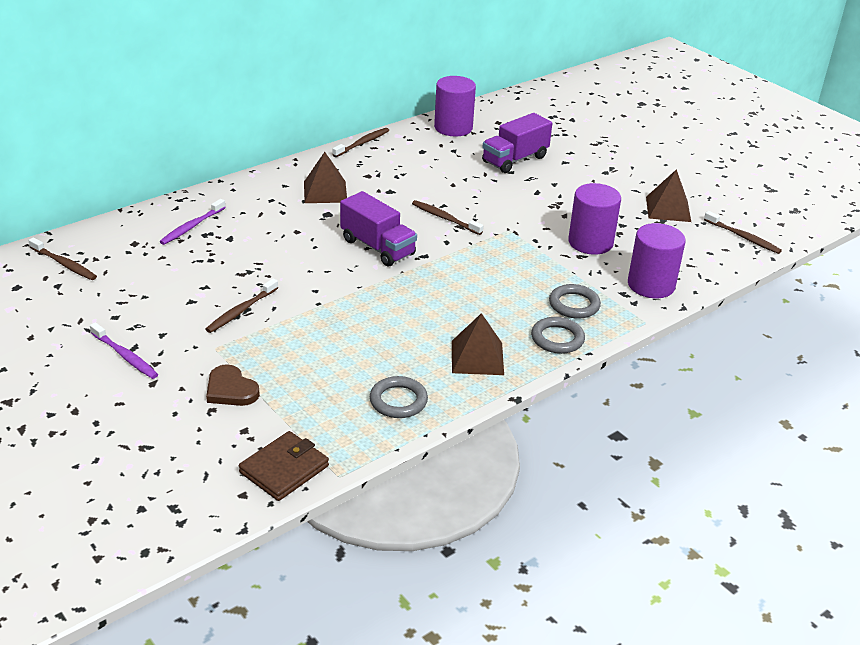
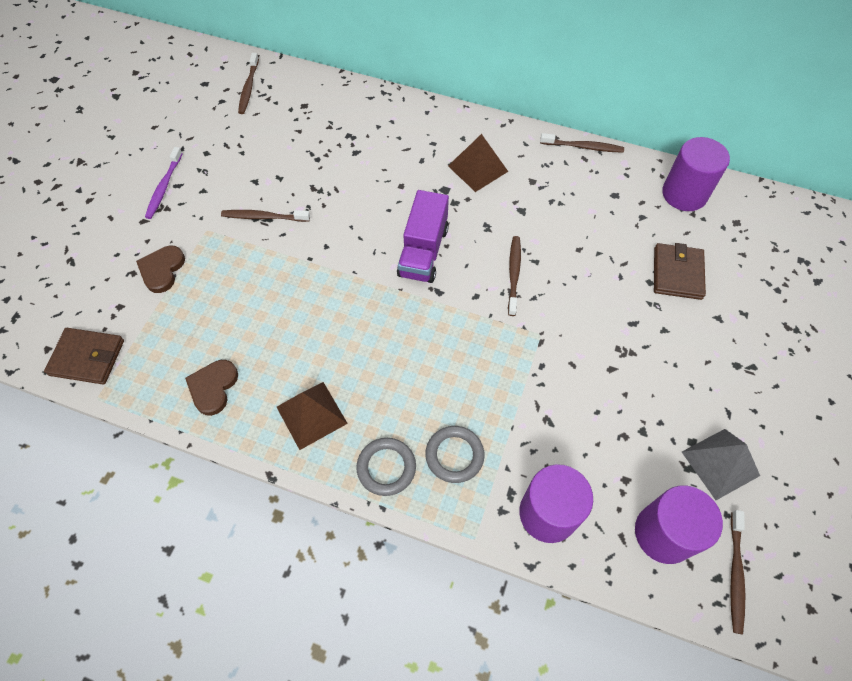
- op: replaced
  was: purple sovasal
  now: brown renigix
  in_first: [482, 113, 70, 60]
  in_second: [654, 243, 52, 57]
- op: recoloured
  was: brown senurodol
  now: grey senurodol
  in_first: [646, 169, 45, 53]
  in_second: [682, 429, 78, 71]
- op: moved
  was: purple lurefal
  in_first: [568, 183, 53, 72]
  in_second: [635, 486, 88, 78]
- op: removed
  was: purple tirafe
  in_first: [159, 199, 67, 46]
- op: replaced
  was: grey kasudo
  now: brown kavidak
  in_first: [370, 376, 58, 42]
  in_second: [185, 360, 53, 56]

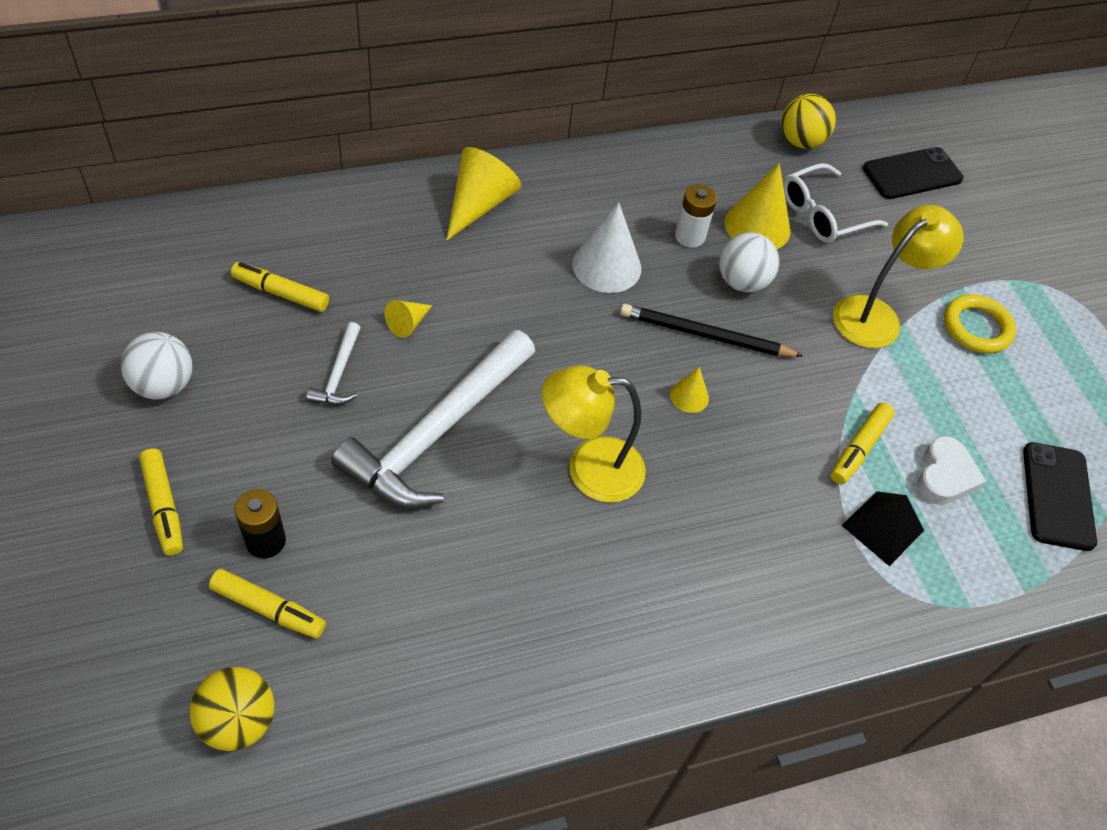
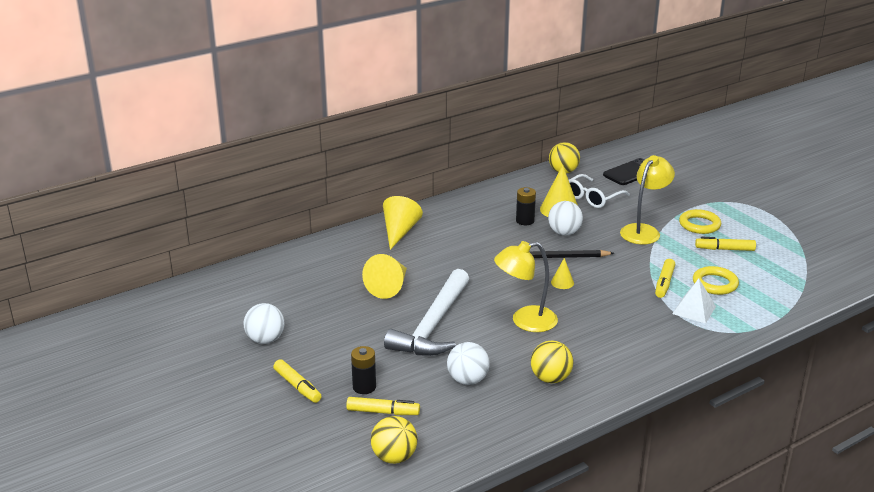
- op: recoloured
  was: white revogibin
  now: black revogibin
  in_first: [675, 184, 42, 64]
  in_second: [516, 187, 20, 38]
- op: removed
  was: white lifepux
  in_first: [572, 202, 69, 91]
- op: moved
  was: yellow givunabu
  in_first: [231, 262, 98, 50]
  in_second: [695, 237, 61, 14]
- op: resized
  was: yellow lifepux
  in_first: [384, 300, 49, 38]
  in_second: [362, 254, 45, 45]
  ratio: 1.92
- op: removed
  was: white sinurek
  in_first: [306, 322, 55, 83]
- op: replaced
  was: white kavidak
  now: yellow kasudo
  in_first: [917, 436, 69, 69]
  in_second: [693, 266, 46, 29]
- op: removed
  was: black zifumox
  in_first: [1023, 442, 74, 109]
- op: recoloured
  was: black senurodol
  now: white senurodol
  in_first: [841, 491, 83, 75]
  in_second: [672, 279, 44, 44]
- op: added
  now: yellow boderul
  in_second: [531, 340, 42, 43]
- op: added
  now: white boderul
  in_second: [447, 342, 43, 43]

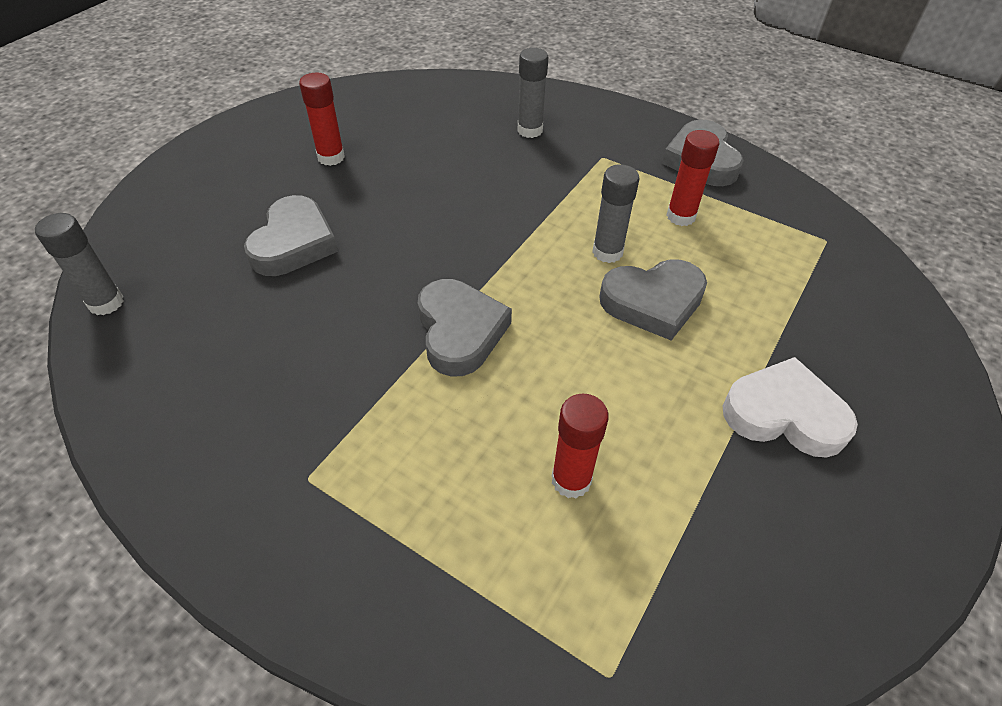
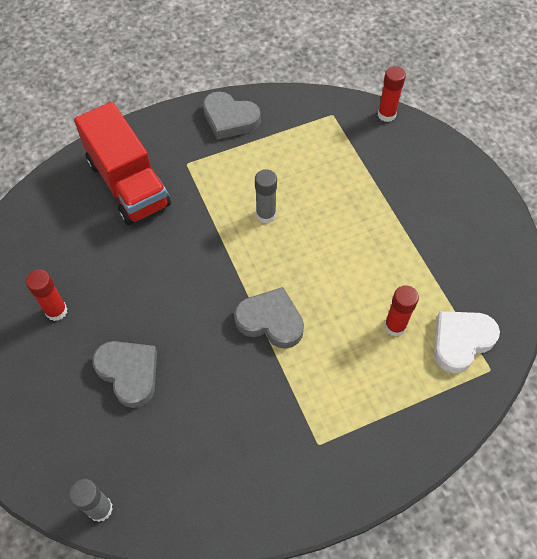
- op: replaced
  was: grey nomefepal
  now: red sovasal
  in_first: [517, 48, 31, 90]
  in_second: [74, 102, 97, 123]
- op: moved
  was: red nomefepal
  in_first: [667, 130, 52, 96]
  in_second: [378, 66, 28, 56]
- op: removed
  was: grey kavidak
  in_first: [599, 259, 108, 81]
- op: moved
  was: white kavidak
  in_first: [723, 357, 135, 101]
  in_second: [434, 311, 66, 62]

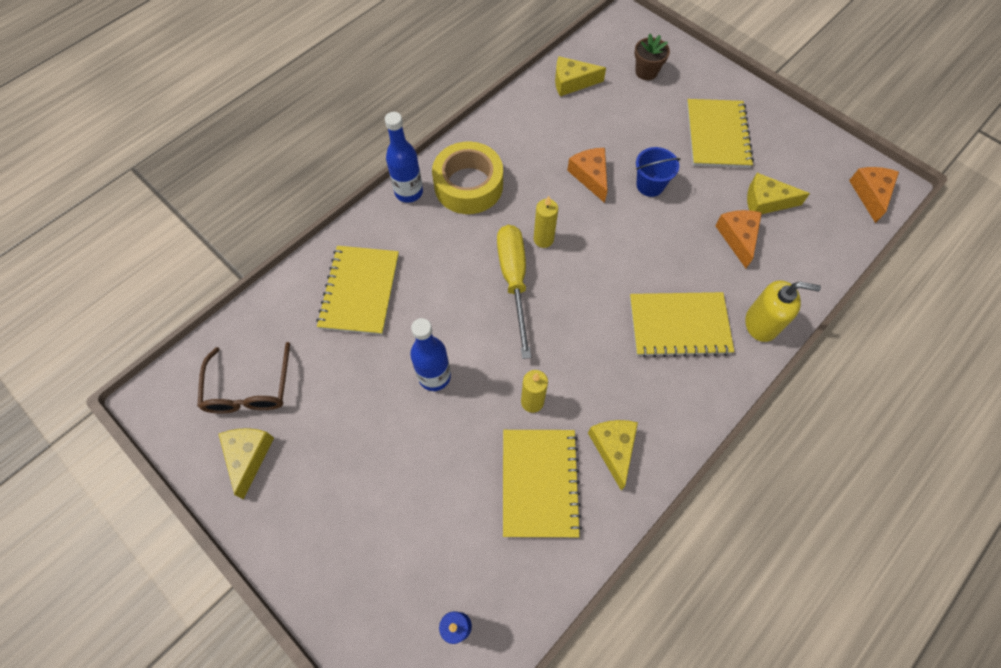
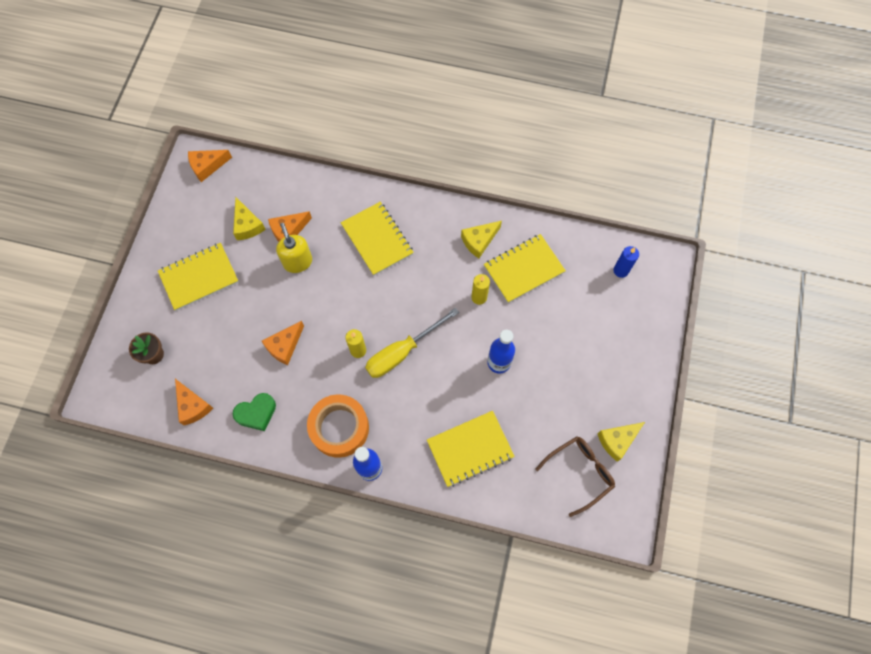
- op: recoloured
  was: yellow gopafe
  now: orange gopafe
  in_first: [555, 56, 51, 40]
  in_second: [175, 379, 38, 46]
- op: recoloured
  was: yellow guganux
  now: orange guganux
  in_first: [432, 142, 71, 72]
  in_second: [307, 394, 62, 64]
- op: removed
  was: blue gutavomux
  in_first: [636, 147, 44, 50]
- op: moved
  was: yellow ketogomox
  in_first: [745, 280, 76, 62]
  in_second: [276, 223, 36, 50]
- op: added
  now: green kavidak
  in_second: [233, 393, 43, 38]

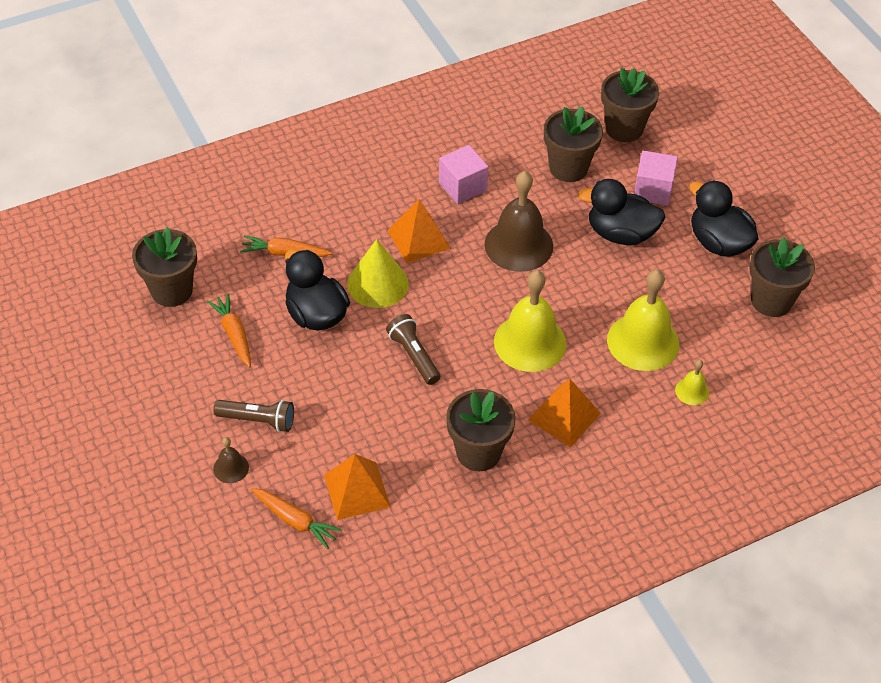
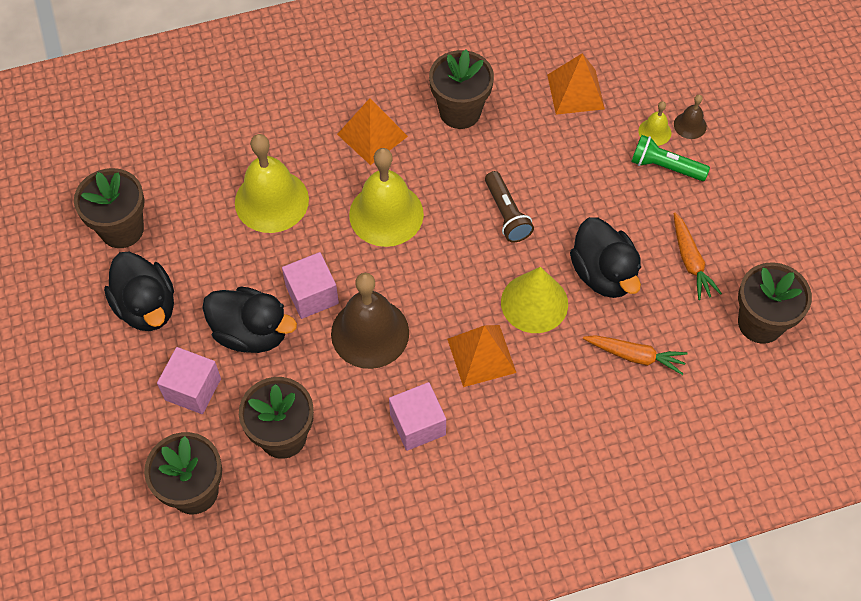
- op: moved
  was: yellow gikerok
  in_first: [675, 360, 34, 45]
  in_second: [638, 101, 33, 45]
- op: recoloured
  was: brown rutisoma
  now: green rutisoma
  in_first: [213, 400, 81, 32]
  in_second: [631, 135, 79, 46]
- op: removed
  was: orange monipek
  in_first: [251, 488, 91, 61]
- op: added
  now: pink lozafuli
  in_second: [282, 252, 57, 67]

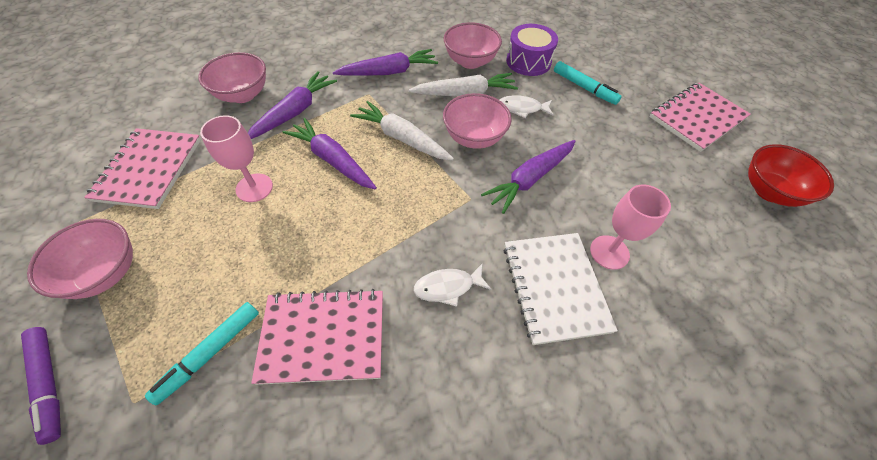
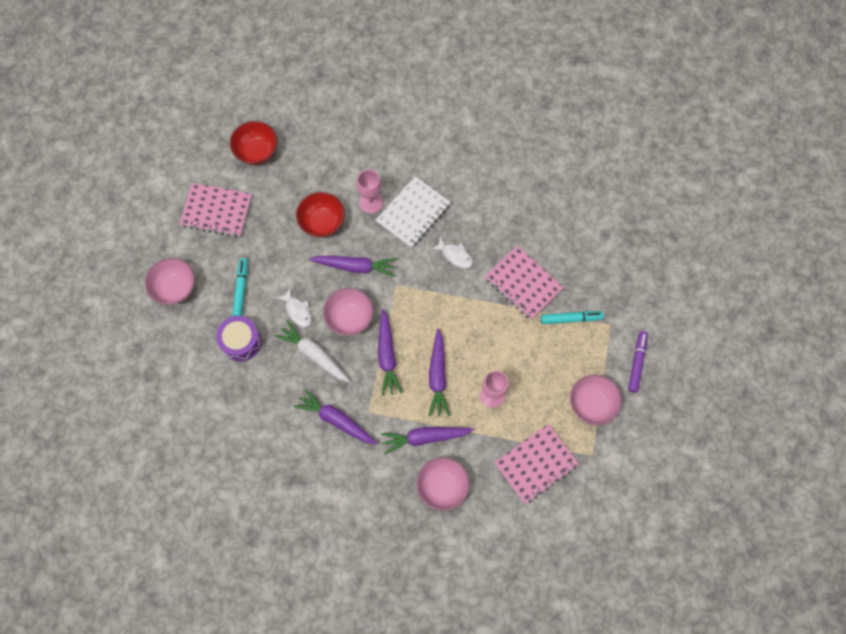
- op: moved
  was: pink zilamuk
  in_first: [444, 22, 58, 47]
  in_second: [145, 258, 50, 47]
- op: recoloured
  was: white monipek
  now: purple monipek
  in_first: [350, 101, 104, 59]
  in_second: [378, 309, 24, 87]
- op: added
  now: red zilamuk
  in_second: [296, 192, 49, 45]

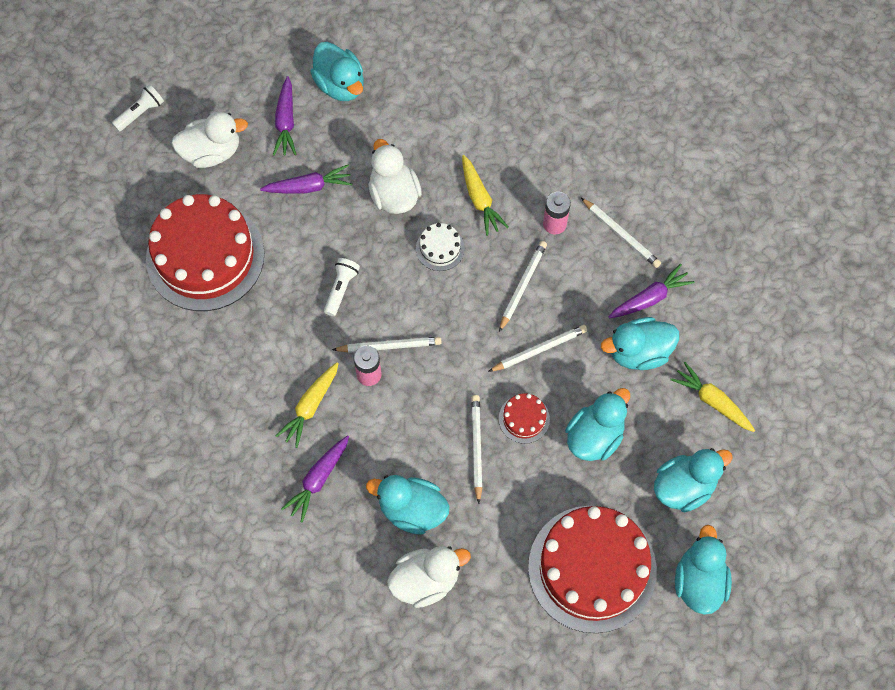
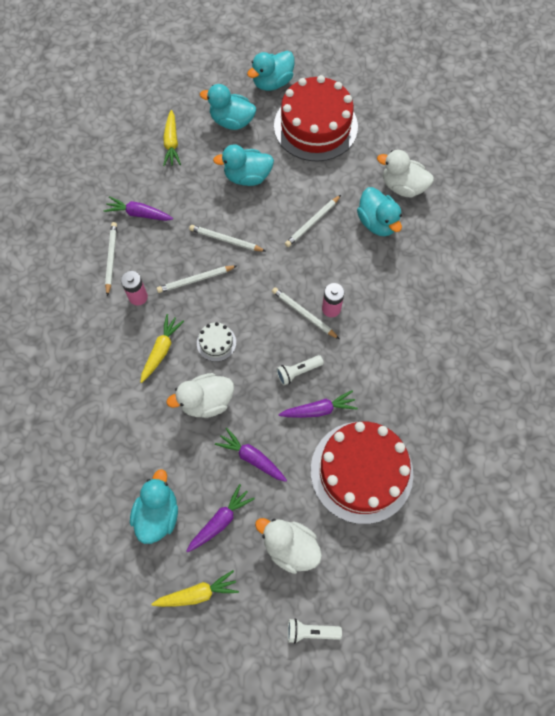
- op: turned
  was: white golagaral
  in_first: [368, 139, 54, 75]
  in_second: [167, 373, 67, 45]
  clockwise: 45
- op: removed
  was: turquoise golagaral
  in_first: [601, 317, 78, 53]
- op: moved
  was: yellow monipek
  in_first: [276, 362, 63, 86]
  in_second: [151, 570, 88, 37]
- op: removed
  was: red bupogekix
  in_first: [499, 393, 51, 51]
- op: moved
  was: purple monipek
  in_first: [281, 435, 68, 88]
  in_second: [278, 390, 80, 28]

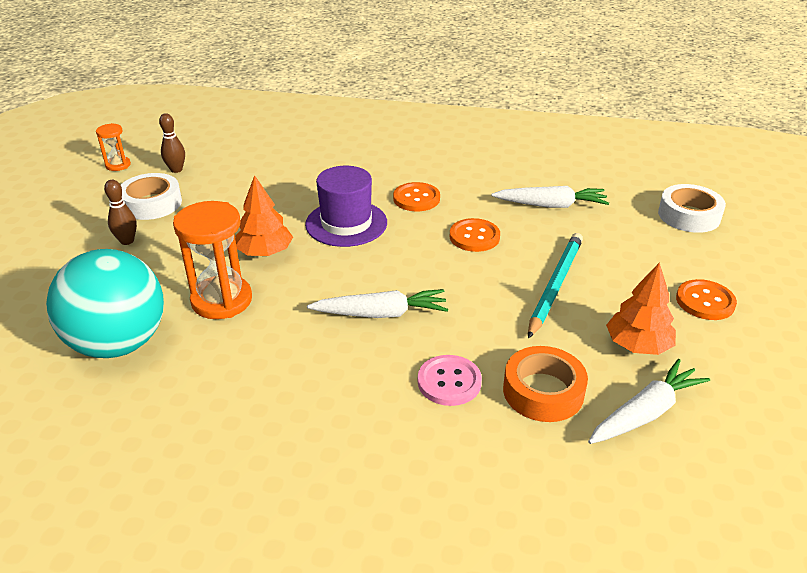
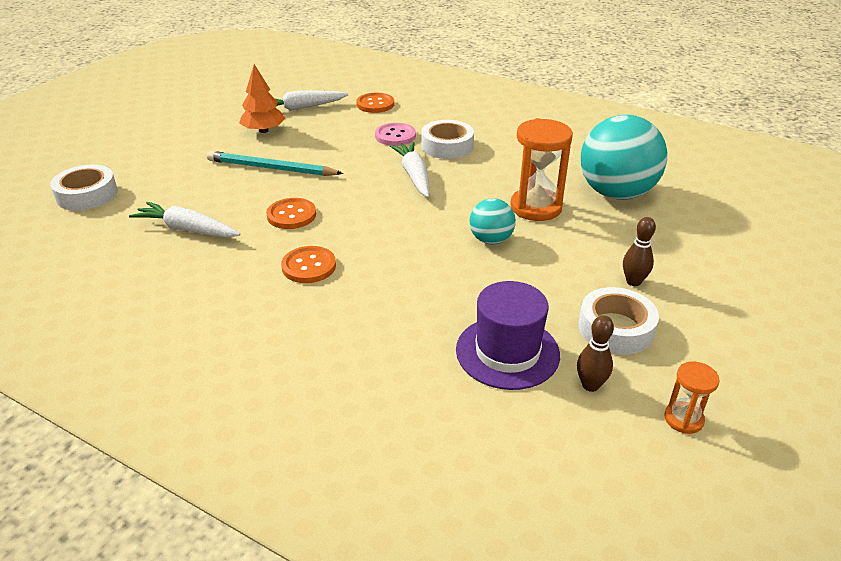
- op: moved
  was: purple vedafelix
  in_first: [305, 166, 82, 81]
  in_second: [456, 281, 104, 109]
- op: replaced
  was: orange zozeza
  now: turquoise boderul
  in_first: [235, 175, 58, 81]
  in_second: [469, 198, 47, 46]
- op: turned
  was: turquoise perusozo
  in_first: [528, 233, 55, 106]
  in_second: [207, 151, 136, 25]
  clockwise: 60
- op: moved
  was: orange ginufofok
  in_first: [676, 279, 61, 41]
  in_second: [356, 93, 38, 20]
- op: turned
  was: white monipek
  in_first: [307, 289, 141, 29]
  in_second: [390, 142, 40, 55]
  clockwise: 60
- op: removed
  was: orange guganux
  in_first: [503, 346, 85, 76]
- op: added
  now: white guganux
  in_second: [421, 120, 53, 39]

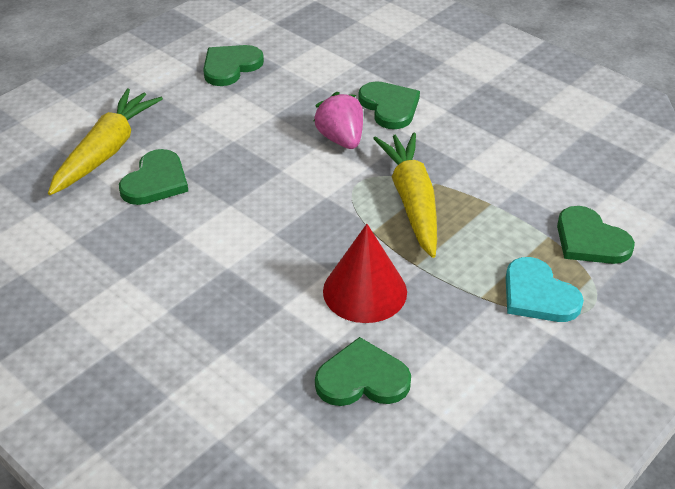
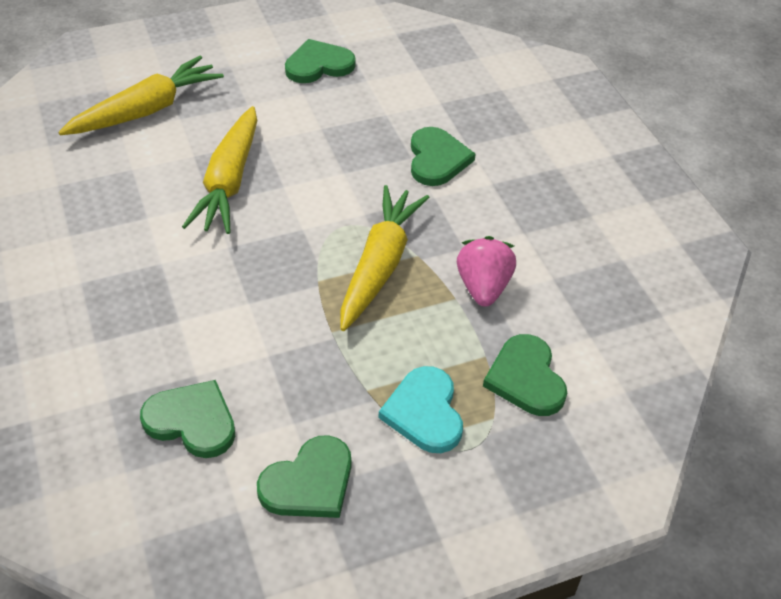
- op: moved
  was: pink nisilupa
  in_first: [313, 92, 50, 57]
  in_second: [457, 236, 59, 71]
- op: moved
  was: green kavidak
  in_first: [119, 149, 69, 56]
  in_second: [257, 435, 94, 83]
- op: removed
  was: red lifepux
  in_first: [323, 224, 84, 99]
- op: added
  now: yellow monipek
  in_second: [182, 106, 75, 128]

